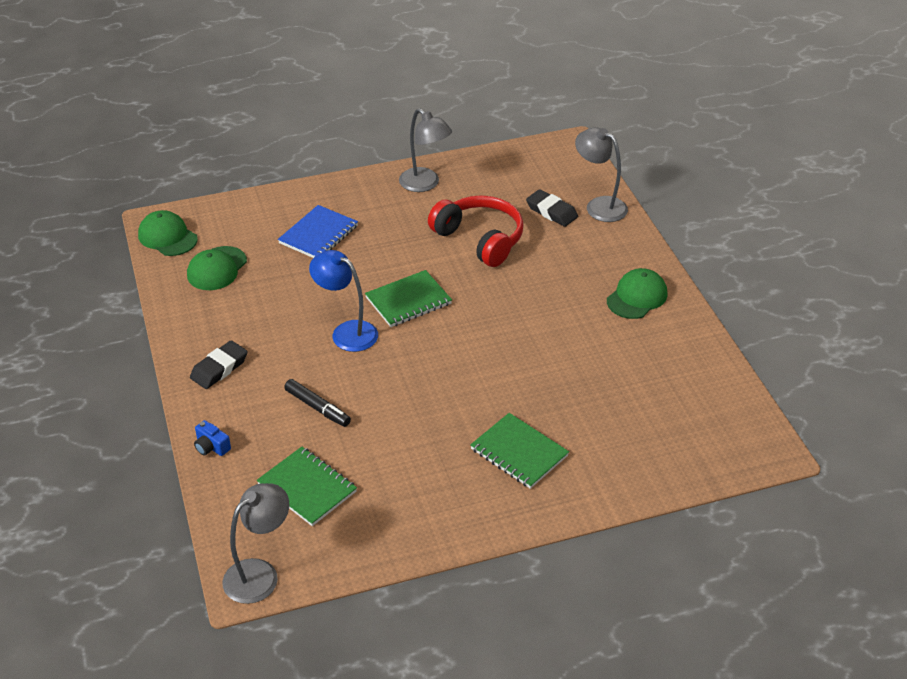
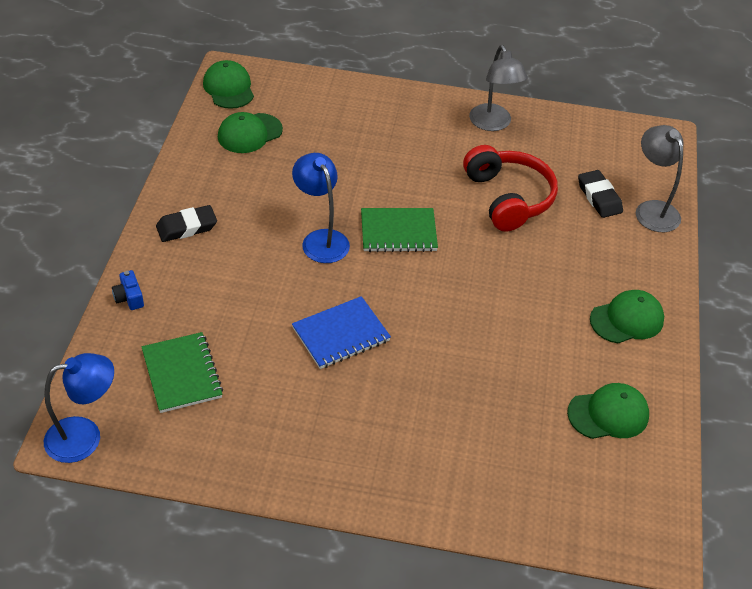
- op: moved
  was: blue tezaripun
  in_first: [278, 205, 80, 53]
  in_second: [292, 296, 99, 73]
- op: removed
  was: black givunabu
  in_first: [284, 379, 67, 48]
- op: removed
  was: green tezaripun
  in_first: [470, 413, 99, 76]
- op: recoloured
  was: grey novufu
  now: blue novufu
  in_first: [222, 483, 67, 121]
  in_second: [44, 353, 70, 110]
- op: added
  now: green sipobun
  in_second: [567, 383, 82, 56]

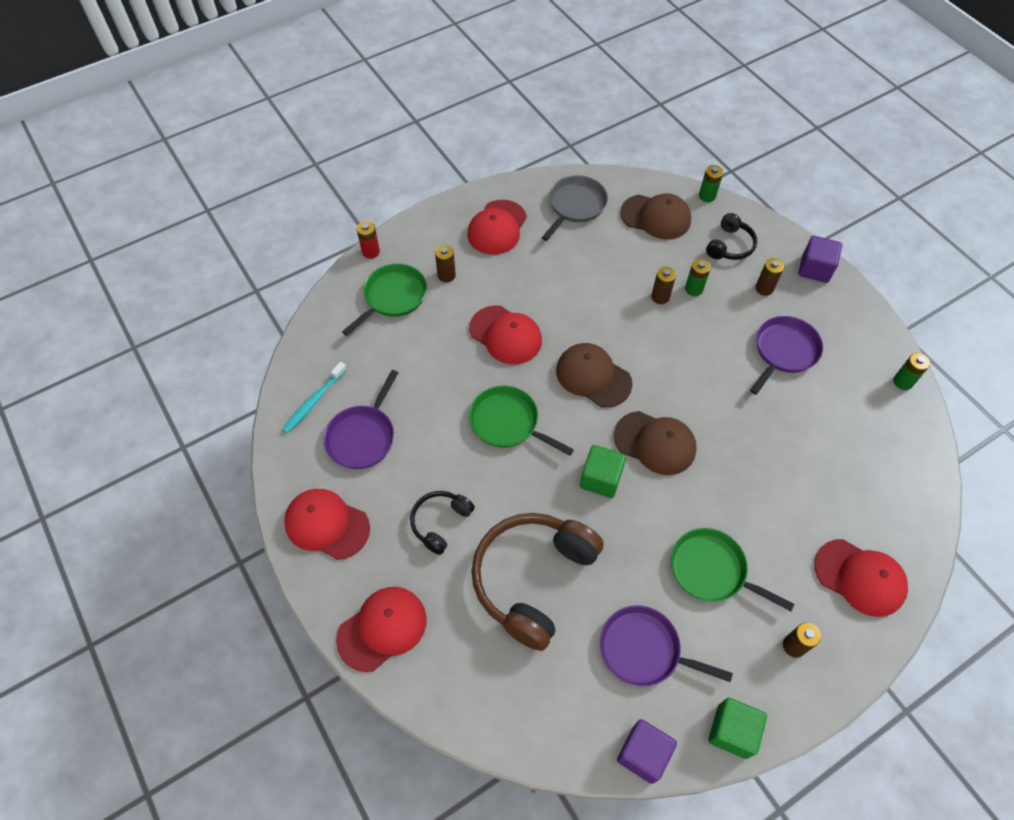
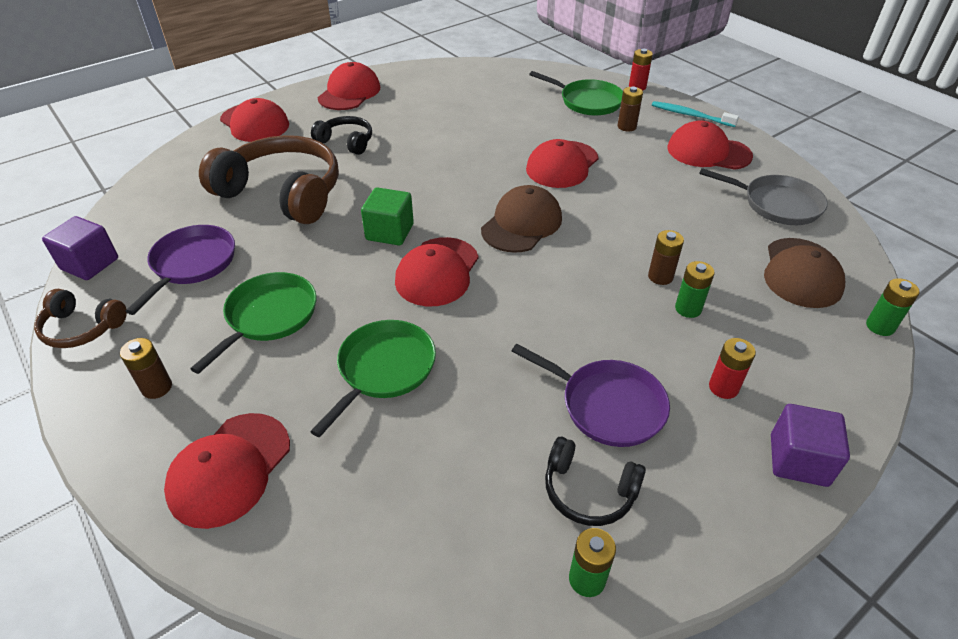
- op: moved
  was: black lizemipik
  in_first: [706, 213, 51, 47]
  in_second: [545, 437, 101, 89]
- op: recoloured
  was: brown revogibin
  now: red revogibin
  in_first: [755, 258, 29, 38]
  in_second: [709, 338, 47, 61]
- op: moved
  was: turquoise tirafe
  in_first: [282, 362, 65, 71]
  in_second: [652, 101, 87, 26]
- op: removed
  was: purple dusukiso
  in_first: [324, 370, 74, 99]
- op: moved
  was: green dusukiso
  in_first: [469, 386, 105, 70]
  in_second: [310, 320, 126, 117]
- op: recoloured
  was: brown sipobun
  now: red sipobun
  in_first: [614, 411, 83, 64]
  in_second: [395, 237, 84, 69]
- op: replaced
  was: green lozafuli
  now: brown lizemipik
  in_first: [708, 698, 59, 61]
  in_second: [34, 289, 93, 59]

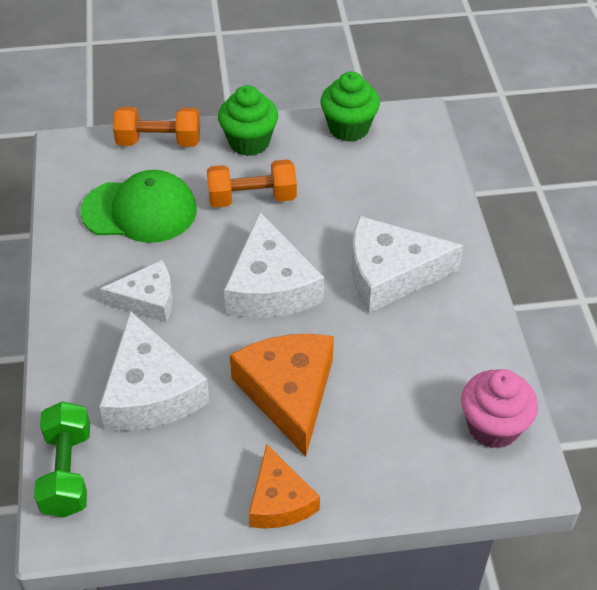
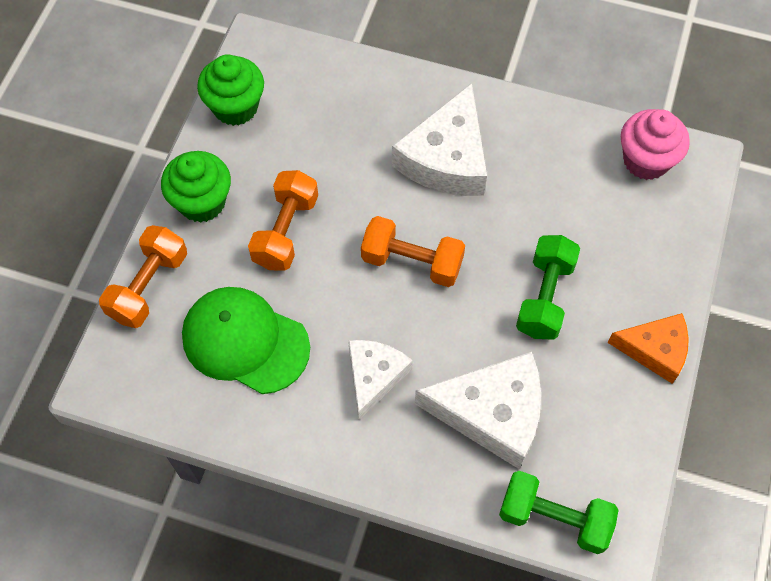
- op: turned
  was: green sipobun
  in_first: [80, 170, 117, 73]
  in_second: [182, 287, 128, 107]
  clockwise: -90
- op: replaced
  was: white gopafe
  now: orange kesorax
  in_first: [224, 212, 100, 106]
  in_second: [361, 216, 104, 71]
- op: replaced
  was: orange gopafe
  now: green kesorax
  in_first: [230, 334, 104, 123]
  in_second: [516, 235, 64, 105]

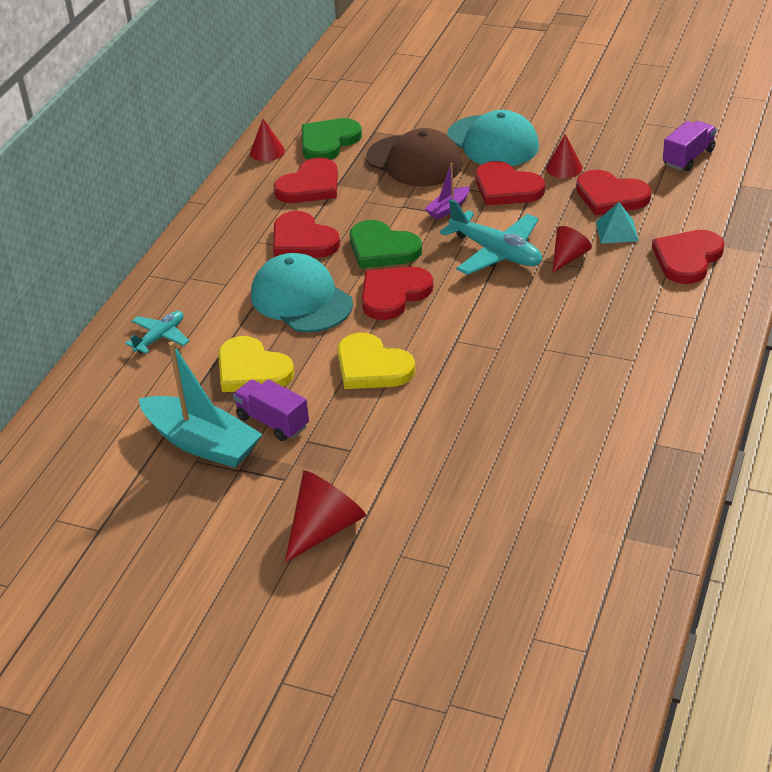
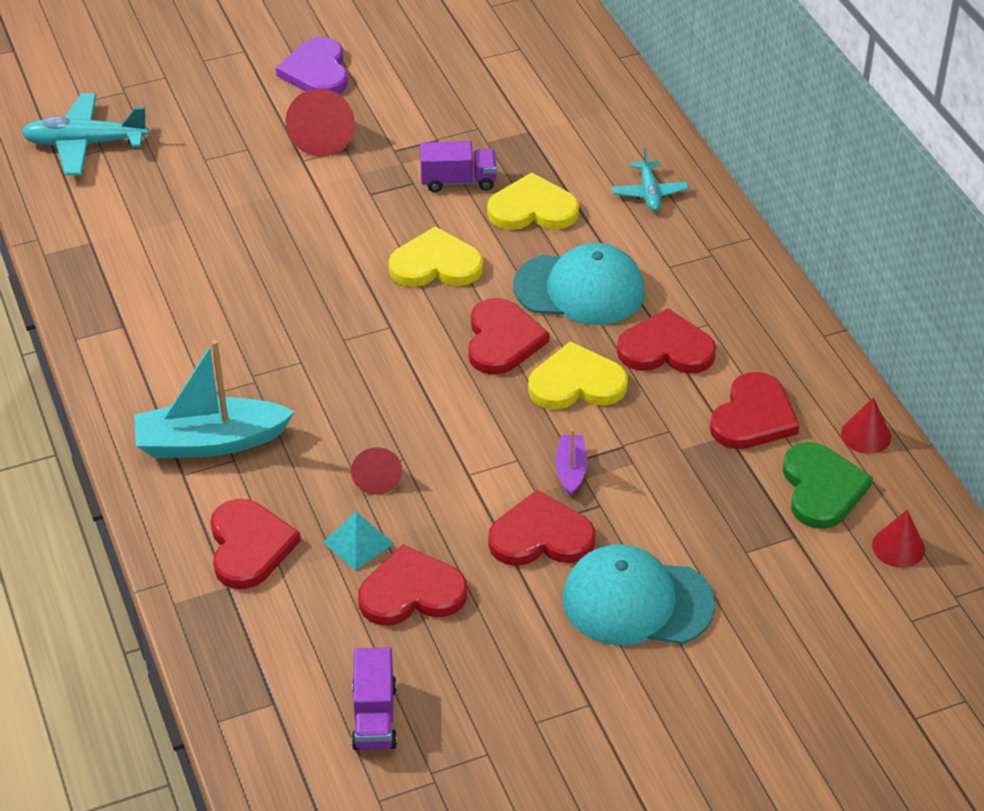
- op: removed
  was: brown sipobun
  in_first: [366, 128, 97, 59]
- op: moved
  was: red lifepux
  in_first: [546, 134, 37, 44]
  in_second: [872, 510, 53, 58]
- op: turned
  was: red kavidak
  in_first: [273, 157, 65, 46]
  in_second: [710, 372, 90, 77]
  clockwise: -150
- op: moved
  was: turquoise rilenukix
  in_first: [440, 199, 102, 76]
  in_second: [21, 93, 128, 82]
- op: recoloured
  was: green kavidak
  now: yellow kavidak
  in_first: [350, 220, 72, 48]
  in_second: [528, 341, 100, 68]
- op: moved
  was: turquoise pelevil
  in_first: [139, 341, 123, 127]
  in_second: [134, 340, 161, 118]
- op: added
  now: purple kavidak
  in_second: [276, 37, 72, 57]

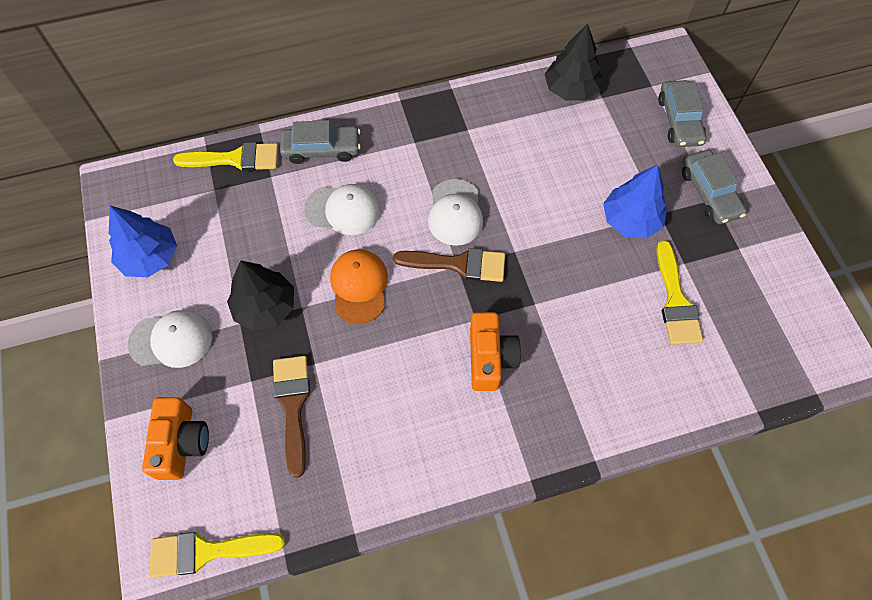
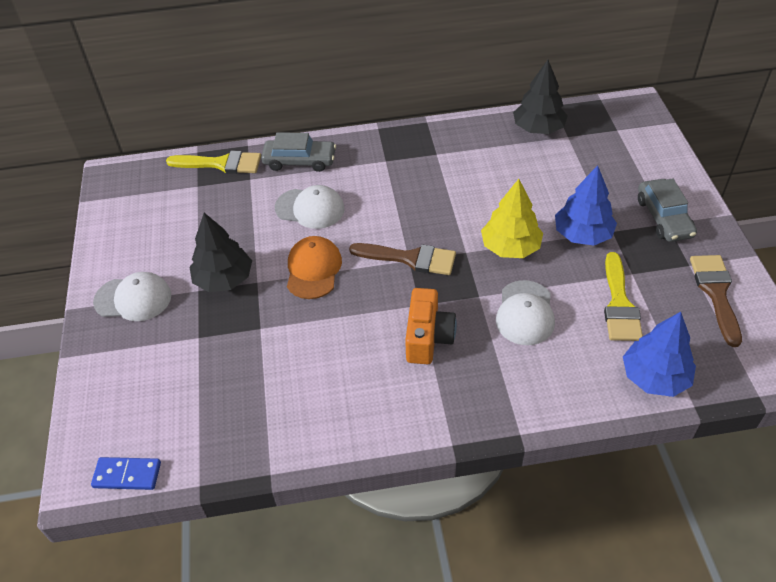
- op: removed
  was: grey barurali
  in_first: [658, 80, 48, 67]
- op: moved
  was: white sipobun
  in_first: [428, 179, 55, 67]
  in_second: [496, 280, 59, 65]
- op: moved
  was: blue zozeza
  in_first: [109, 206, 68, 71]
  in_second: [623, 312, 73, 85]
- op: moved
  was: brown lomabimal
  in_first: [273, 356, 37, 122]
  in_second: [690, 255, 52, 92]
- op: removed
  was: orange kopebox
  in_first: [142, 397, 67, 83]
- op: replaced
  was: yellow lomabimal
  now: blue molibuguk
  in_first: [150, 532, 135, 46]
  in_second: [91, 457, 70, 33]
- op: added
  now: yellow zozeza
  in_second: [481, 179, 62, 79]

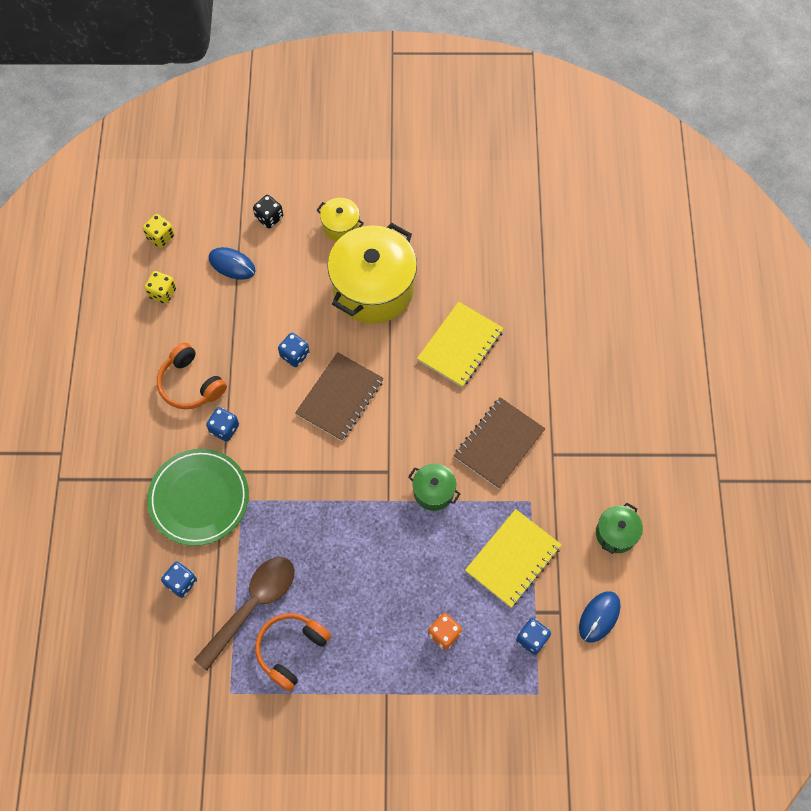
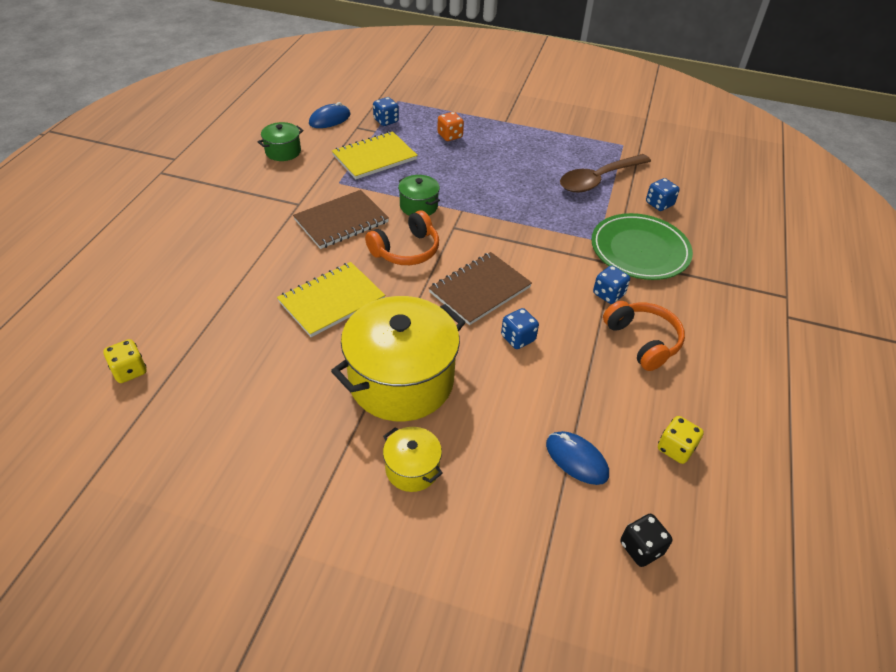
- op: moved
  was: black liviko
  in_first: [253, 195, 30, 33]
  in_second: [621, 514, 51, 53]
- op: moved
  was: yellow liviko
  in_first: [143, 214, 32, 34]
  in_second: [103, 339, 43, 44]
- op: moved
  was: orange lizemipik
  in_first: [255, 613, 76, 79]
  in_second: [365, 210, 74, 55]

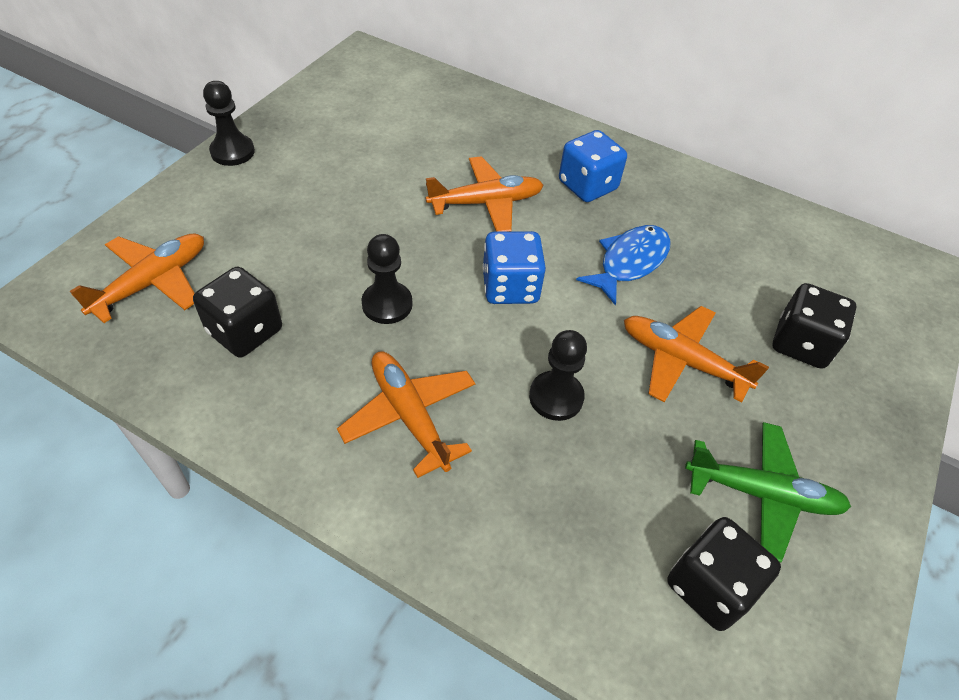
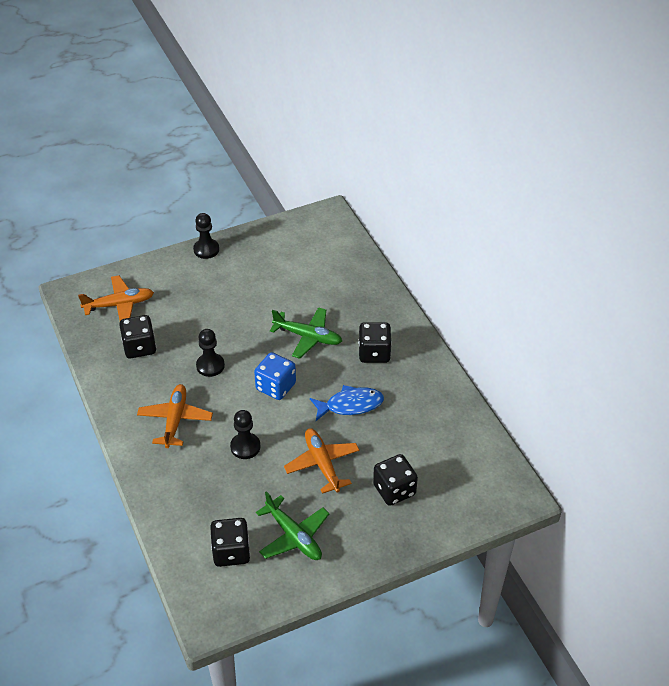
- op: recoloured
  was: blue liviko
  now: black liviko
  in_first: [559, 130, 68, 72]
  in_second: [358, 322, 34, 41]
- op: recoloured
  was: orange rilenukix
  now: green rilenukix
  in_first: [426, 156, 117, 76]
  in_second: [270, 307, 72, 52]

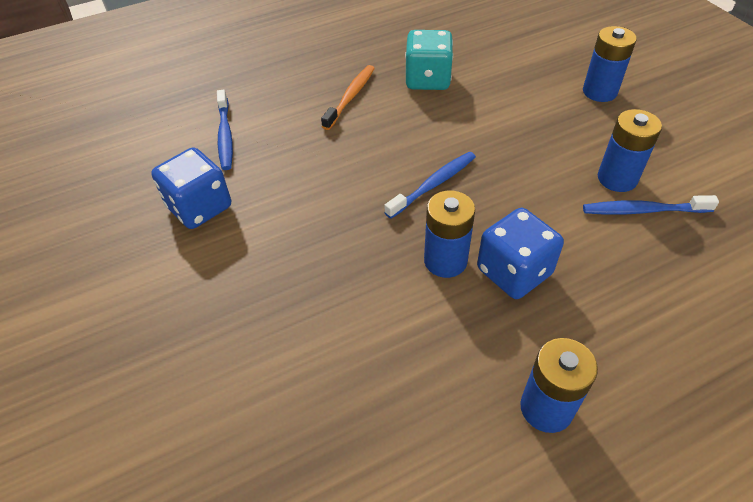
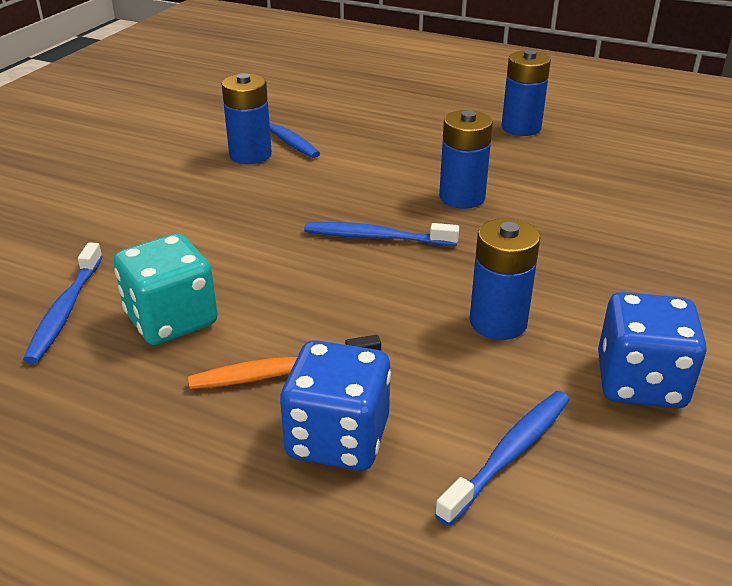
- op: moved
  was: blue revogibin
  in_first: [583, 26, 54, 76]
  in_second: [470, 218, 70, 122]
- op: moved
  was: blue liviko
  in_first: [477, 208, 87, 91]
  in_second: [280, 340, 111, 131]
- op: added
  now: blue tirafe
  in_second: [23, 243, 80, 120]

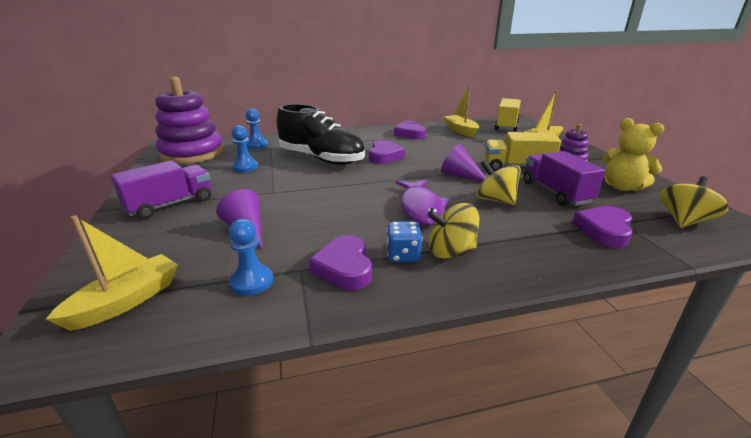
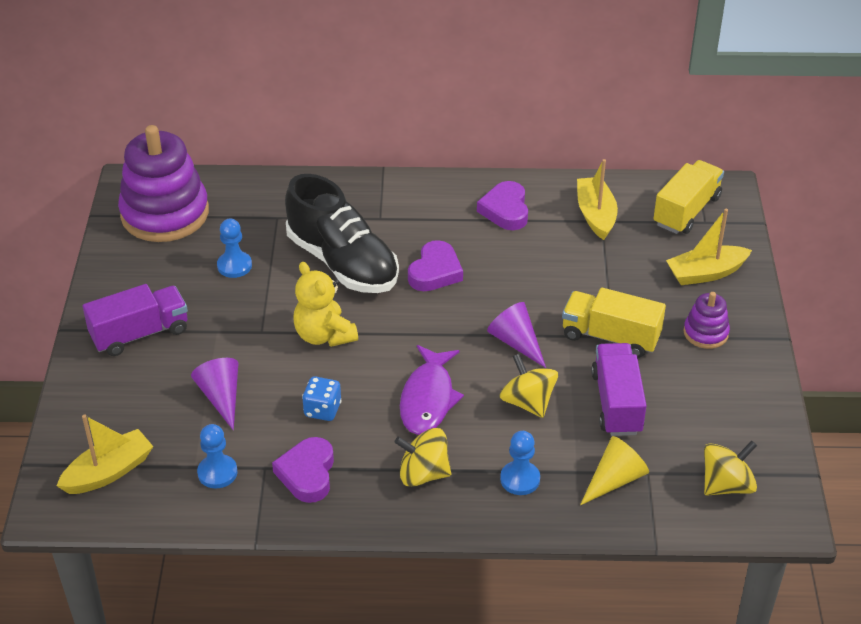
- op: moved
  was: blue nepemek
  in_first: [246, 108, 22, 41]
  in_second: [500, 431, 40, 64]
- op: moved
  was: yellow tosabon
  in_first: [603, 118, 61, 73]
  in_second: [293, 262, 65, 85]
- op: replaced
  was: purple kavidak
  now: yellow lifepux
  in_first: [572, 206, 61, 42]
  in_second: [580, 436, 69, 69]
- op: moved
  was: blue liviko
  in_first: [387, 221, 36, 41]
  in_second: [302, 376, 40, 45]

